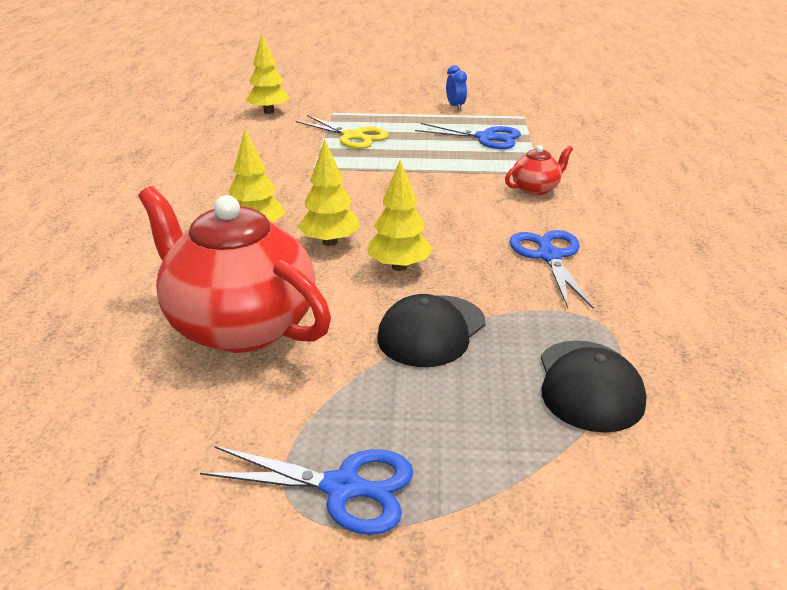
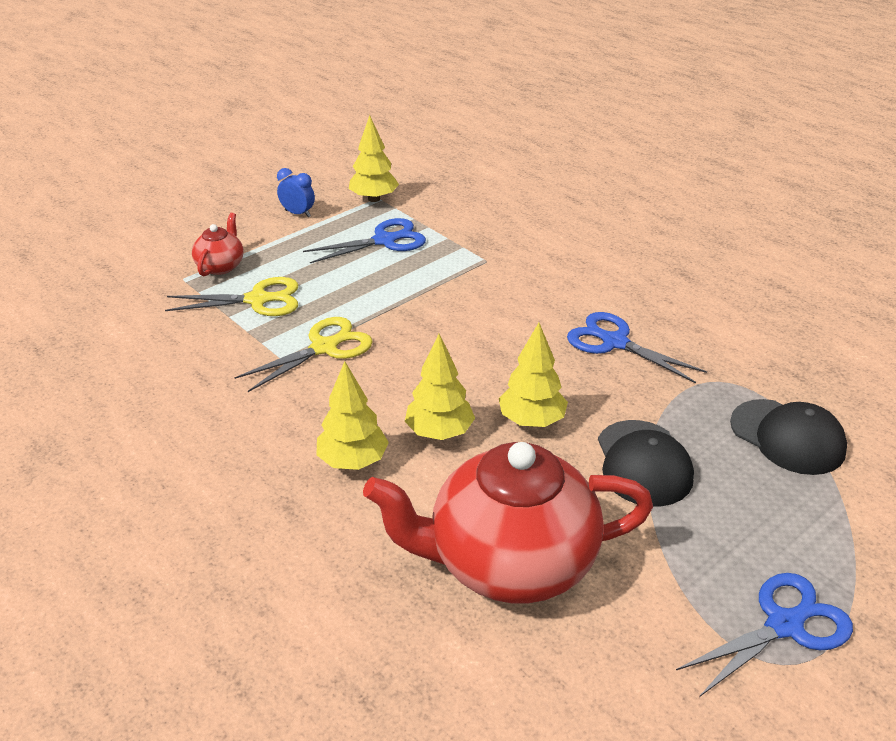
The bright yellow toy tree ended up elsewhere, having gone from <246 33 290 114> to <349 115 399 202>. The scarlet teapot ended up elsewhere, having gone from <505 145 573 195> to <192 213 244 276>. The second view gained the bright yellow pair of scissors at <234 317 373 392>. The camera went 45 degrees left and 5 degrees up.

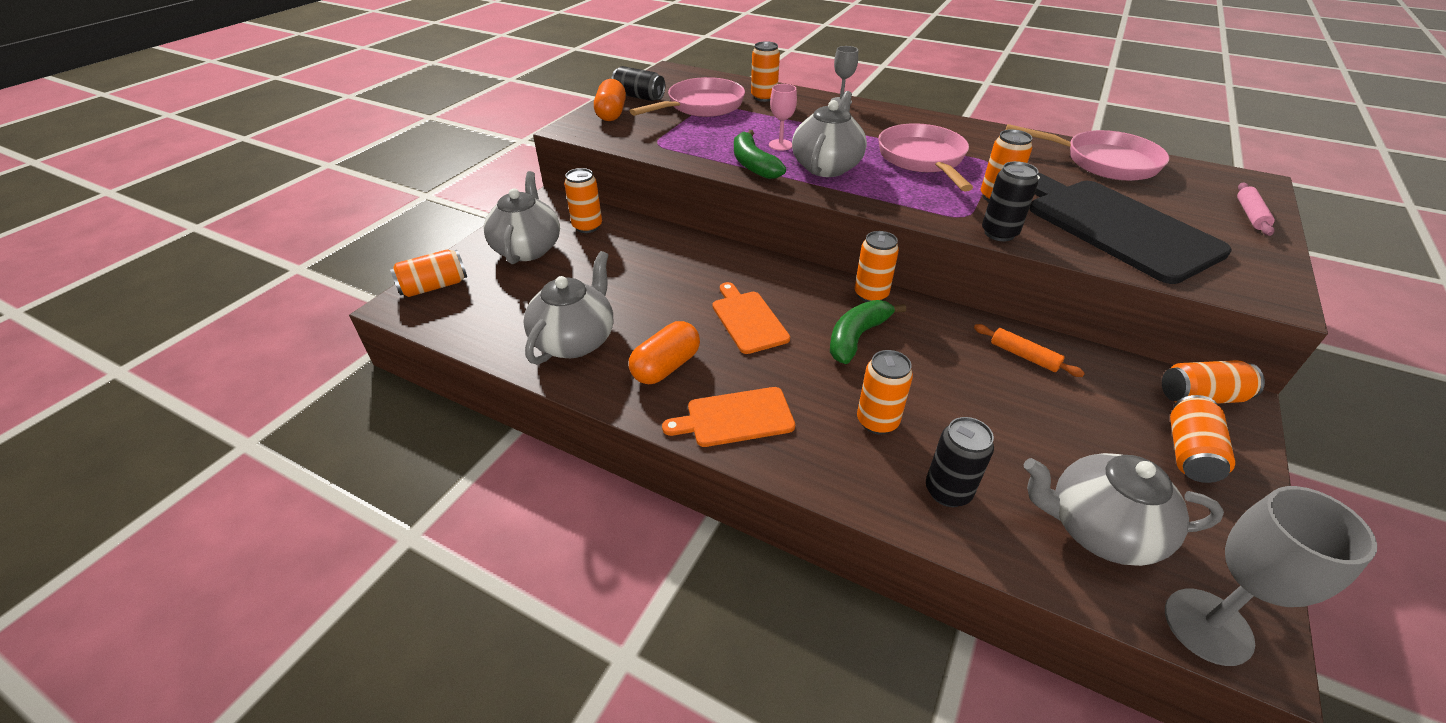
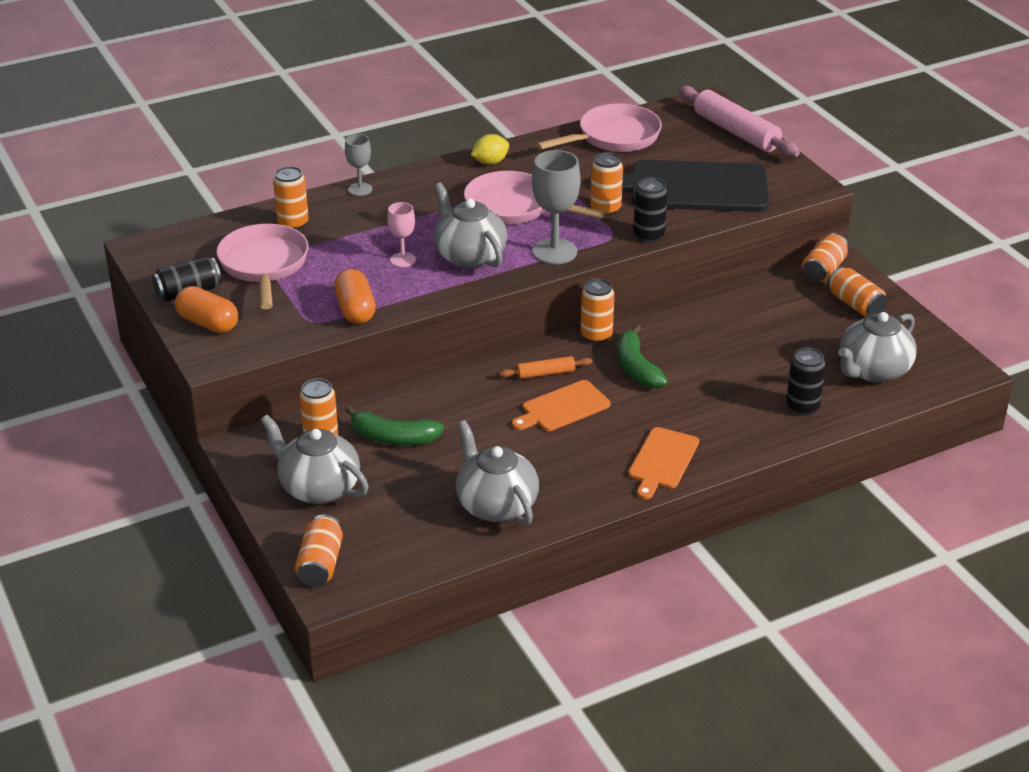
The green banana fruit ended up elsewhere, having gone from <734 130 786 179> to <345 406 444 445>. The size of the rosy rolling pin at <1237 183 1275 236> changed by a factor of 2.02. The orange bread board at <713 282 790 354> ended up facing another way, 45 degrees counterclockwise from before. The orange pill ended up elsewhere, having gone from <629 321 700 384> to <334 269 376 324>. The orange rolling pin ended up elsewhere, having gone from <974 324 1085 377> to <499 356 592 379>. The second view lost the orange can at <857 350 913 434>. The gray chalice ended up elsewhere, having gone from <1165 486 1377 666> to <532 150 580 264>. The second view gained the bright yellow citrus fruit at <471 134 509 165>. The camera went 55 degrees left and 5 degrees down.

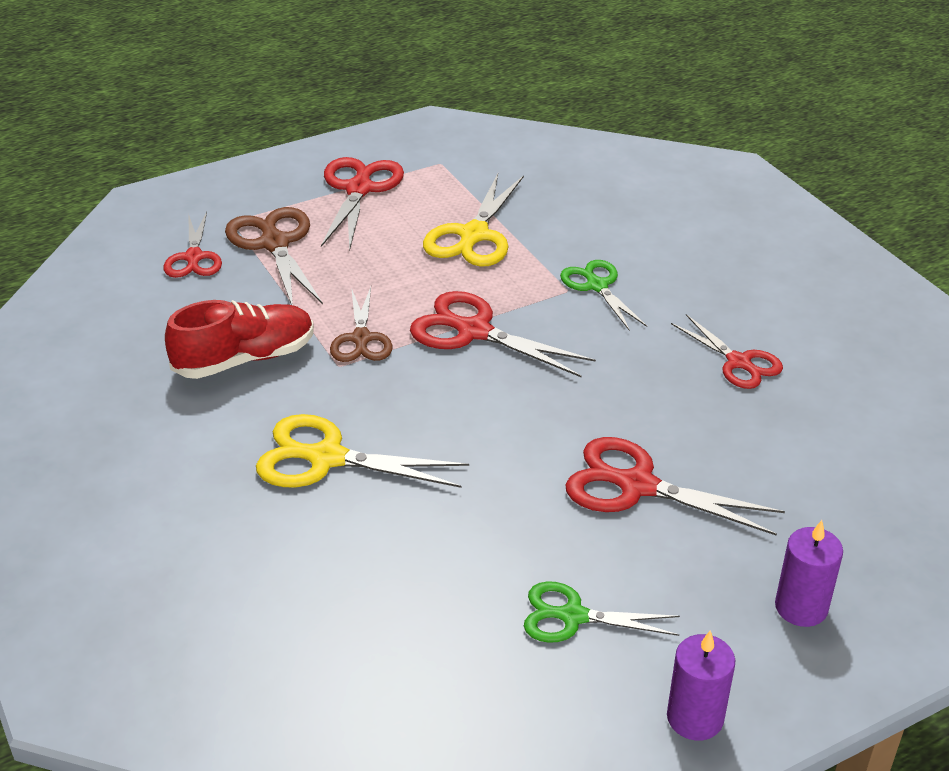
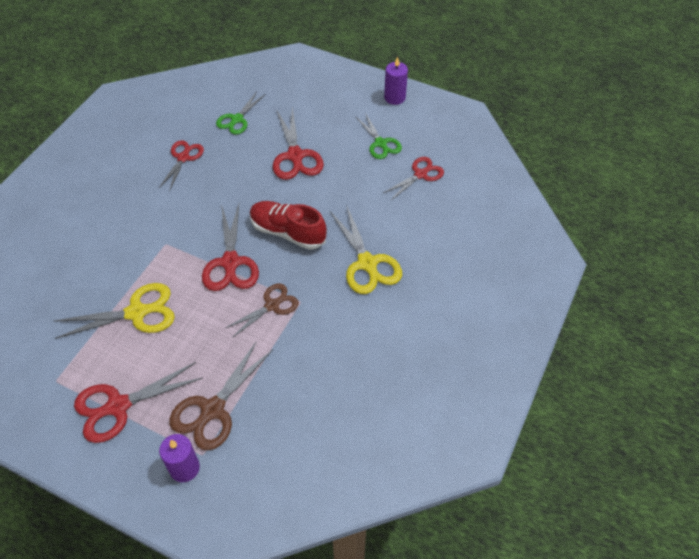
The scarlet pair of scissors ended up elsewhere, having gone from <163 212 222 278> to <383 157 444 200>. The green pair of scissors ended up elsewhere, having gone from <560 260 647 331> to <216 92 266 135>. The scarlet shoe ended up elsewhere, having gone from <165 300 314 379> to <250 201 327 250>. The violet pillar candle ended up elsewhere, having gone from <775 520 843 627> to <159 434 200 482>. The camera went 125 degrees left and 15 degrees up.

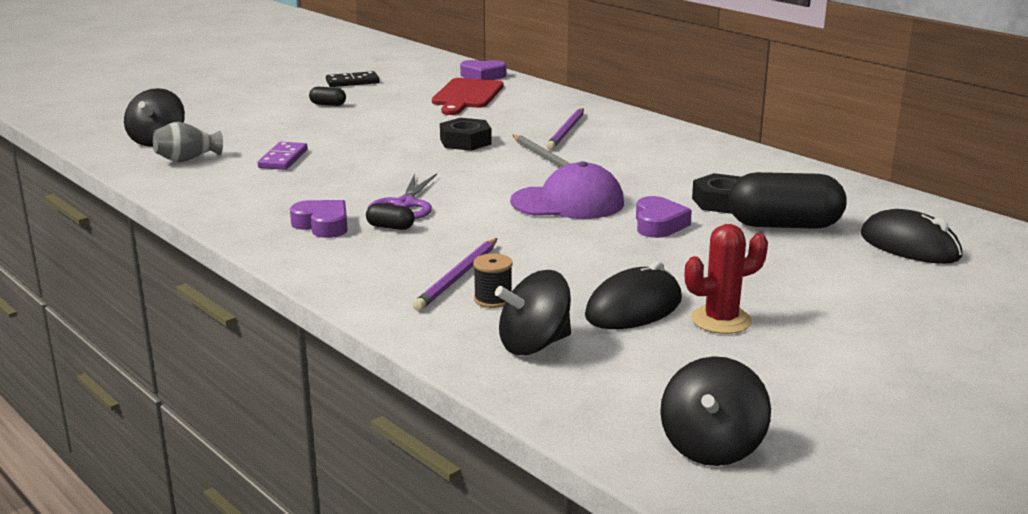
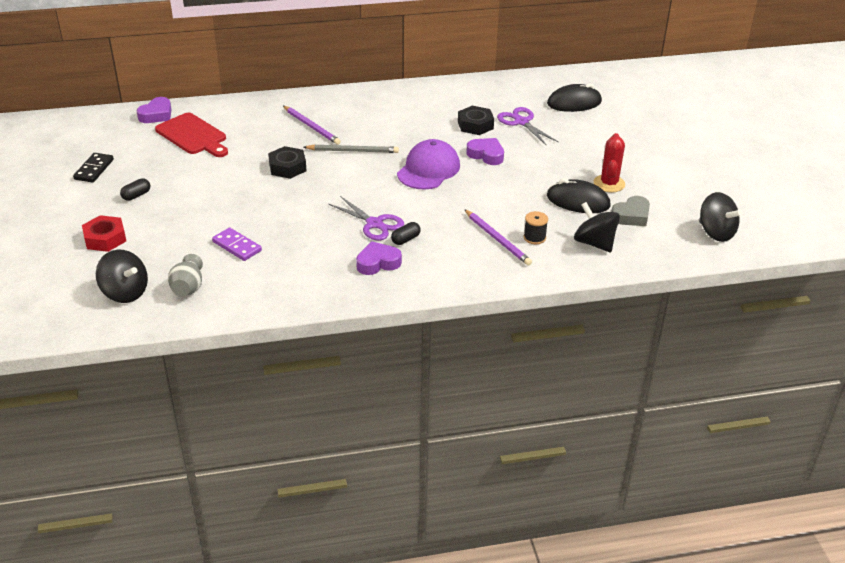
Where the ebony pill stood at <729 172 847 229>, the violet pair of scissors came to stand at <497 107 559 146>. The ebony computer mouse at <585 261 682 329> ended up facing another way, 60 degrees counterclockwise from before. The ebony spinning top at <495 270 571 355> ended up facing another way, 135 degrees clockwise from before. The second view gained the gray heart shape at <611 196 650 226>. The second view gained the scarlet nut at <82 215 126 252>. The camera went 60 degrees left and 15 degrees up.

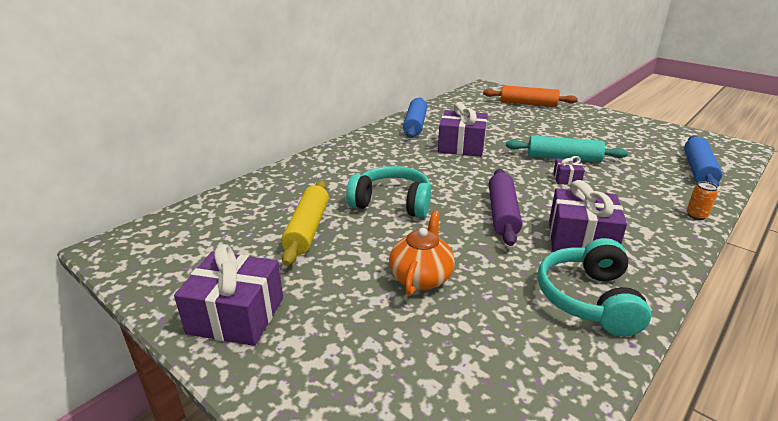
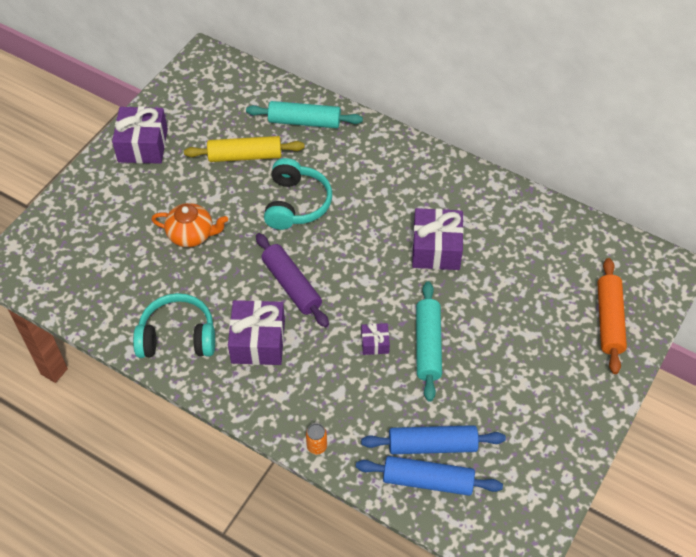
The cobalt rolling pin ended up elsewhere, having gone from <403 98 427 138> to <361 425 506 454>. The violet rolling pin at <489 169 522 246> ended up facing another way, 60 degrees clockwise from before. The second view gained the teal rolling pin at <246 101 363 128>. The camera went 80 degrees right and 25 degrees up.

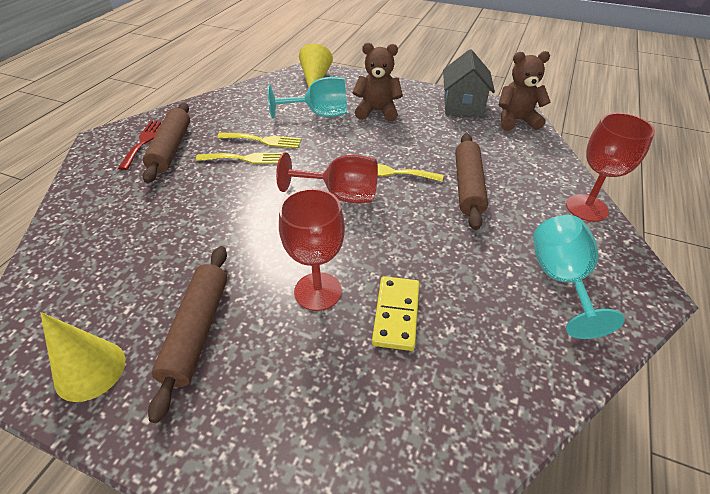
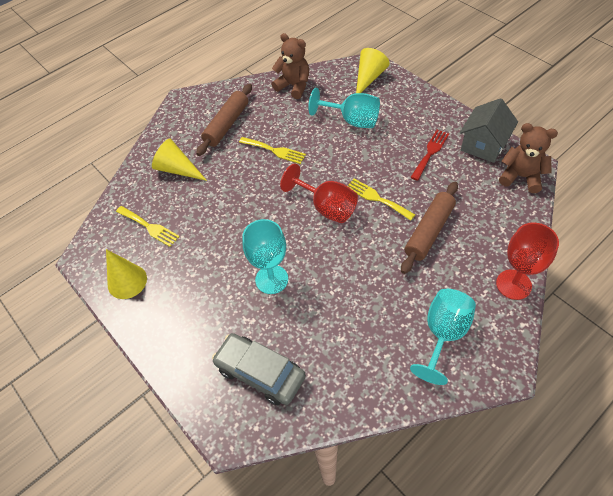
The dark brown stuffed bear ended up elsewhere, having gone from <353 43 403 121> to <272 33 309 99>. The scarlet fork ended up elsewhere, having gone from <118 121 162 170> to <410 130 449 181>. The bright yellow fork ended up elsewhere, having gone from <217 132 302 148> to <116 206 180 247>. What was the scarlet chalice at <279 188 345 311> turned into the teal chalice at <242 219 288 294>. The second view lost the dark brown rolling pin at <148 246 228 423>. The second view lost the bright yellow domino piece at <372 276 420 351>. The second view gained the bright yellow cone shape at <152 138 207 181>. The second view gained the gray car at <212 333 306 405>. The camera went 30 degrees right and 10 degrees up.

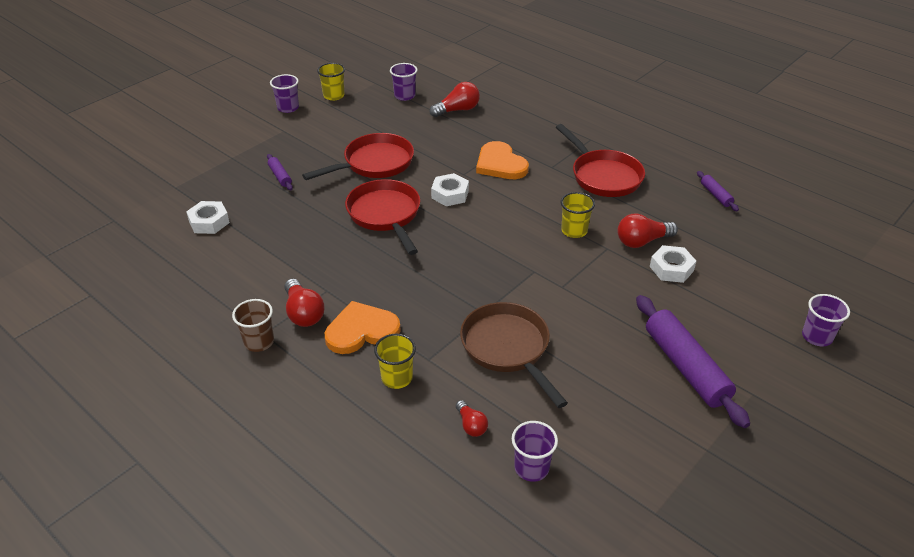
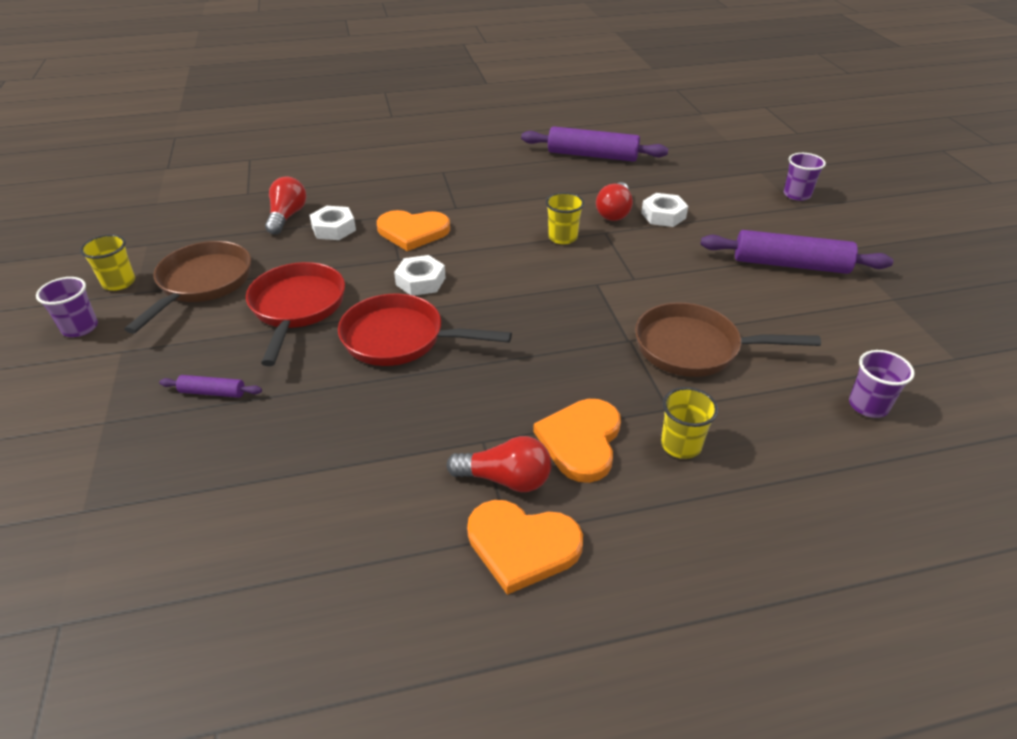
The second view lost the violet cup at <390 63 418 101>. The second view lost the scarlet frying pan at <556 124 645 197>. The size of the violet rolling pin at <697 171 739 212> changed by a factor of 2.13. The white nut ended up elsewhere, having gone from <186 201 230 234> to <310 206 356 240>. Where the dark brown cup stood at <232 299 274 352>, the orange heart shape came to stand at <467 500 583 595>. The second view lost the scarlet light bulb at <456 400 488 437>. The second view gained the dark brown frying pan at <124 241 251 334>. The camera went 55 degrees left and 0 degrees up.

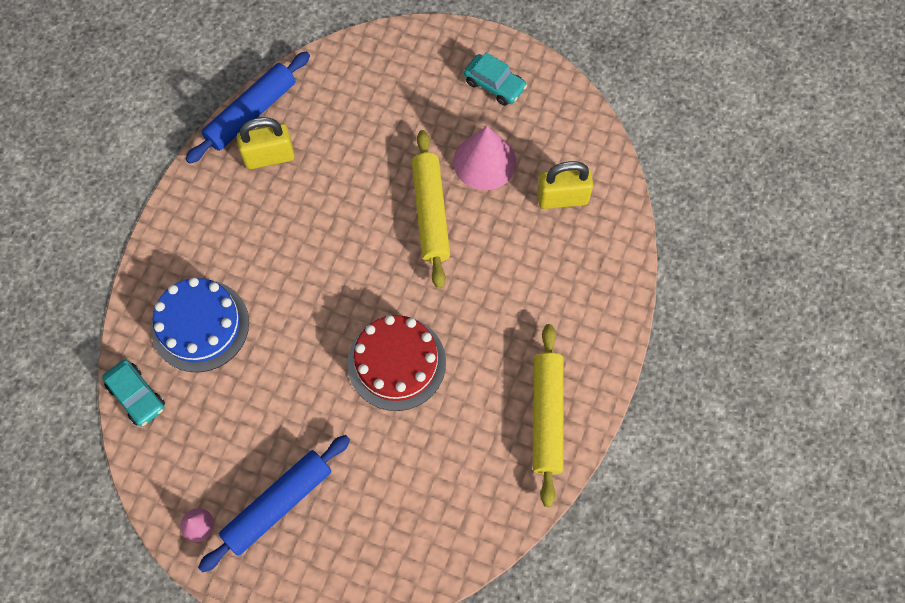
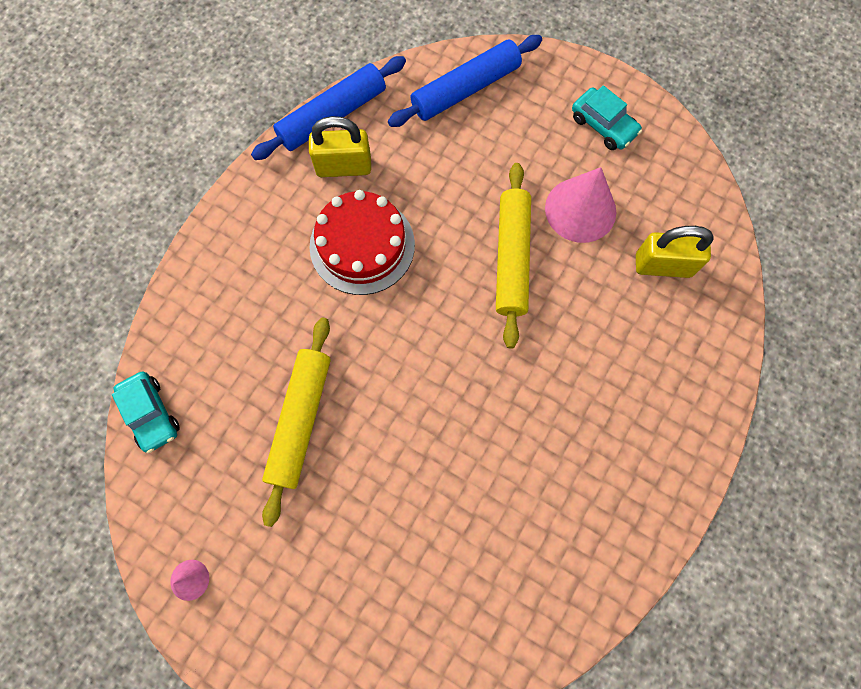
The second view lost the cobalt layer cake at <151 277 249 372>. The scarlet layer cake ended up elsewhere, having gone from <347 315 446 411> to <309 190 415 295>. The bright yellow rolling pin ended up elsewhere, having gone from <533 324 564 507> to <262 317 331 527>. The cobalt rolling pin ended up elsewhere, having gone from <198 435 350 572> to <388 35 542 127>. The camera went 10 degrees right and 5 degrees up.

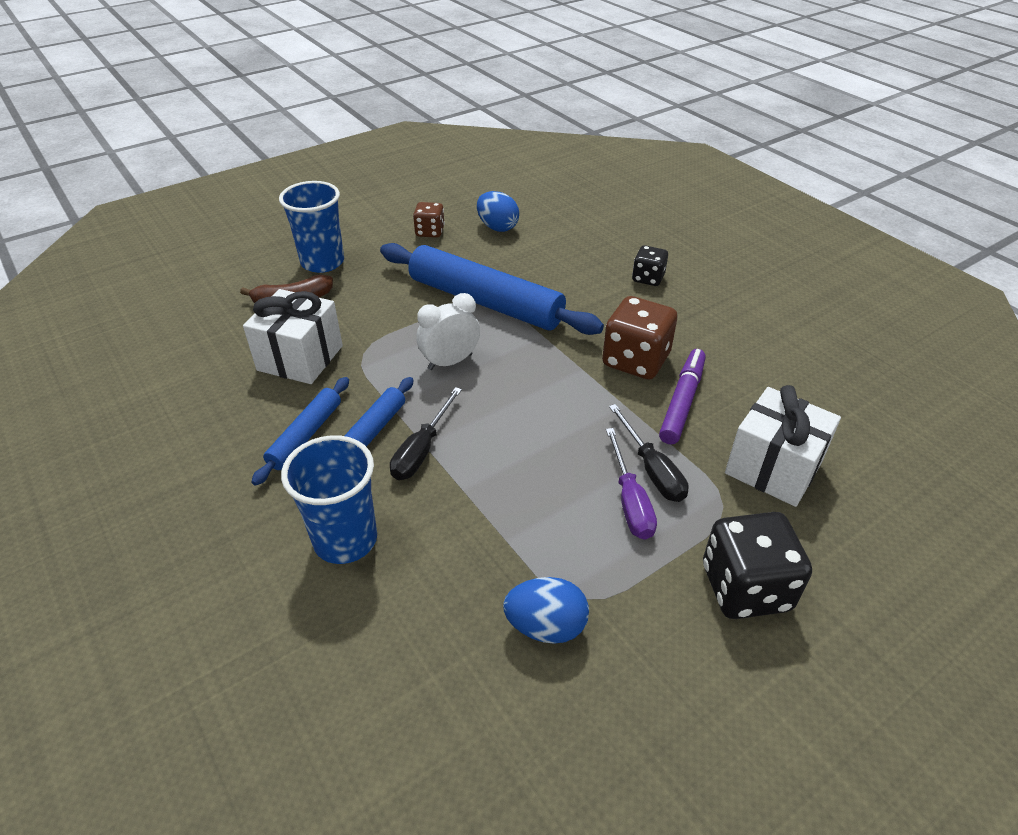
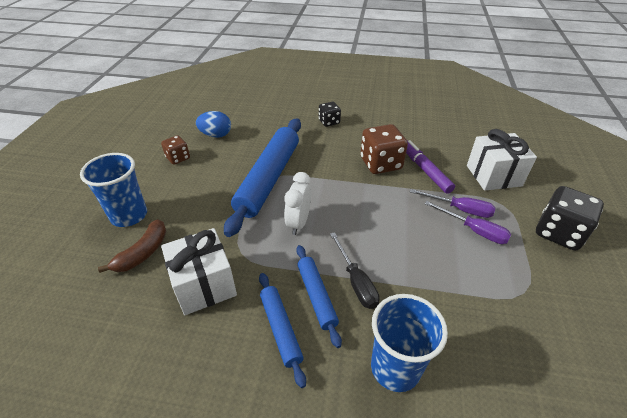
The cobalt rolling pin at <380 243 604 335> ended up facing another way, 60 degrees counterclockwise from before. What was the ebony screwdriver at <609 404 689 502> turned into the violet screwdriver at <410 189 495 218>. The second view lost the cobalt egg shape at <503 577 589 644>. The camera went 45 degrees left and 0 degrees up.

